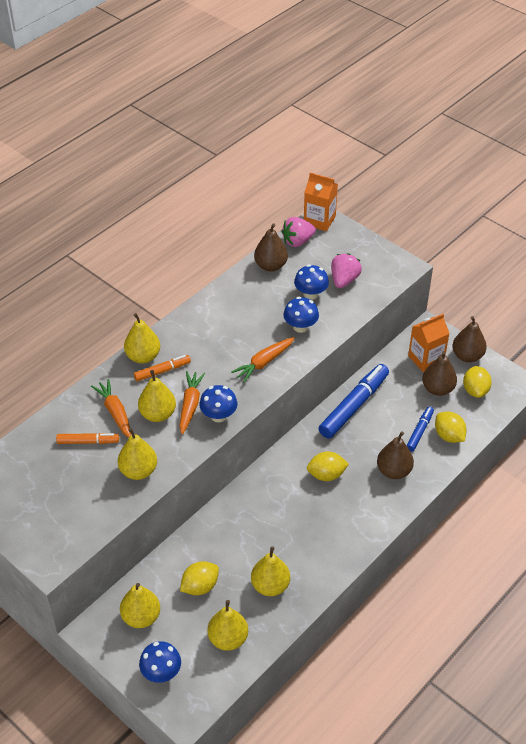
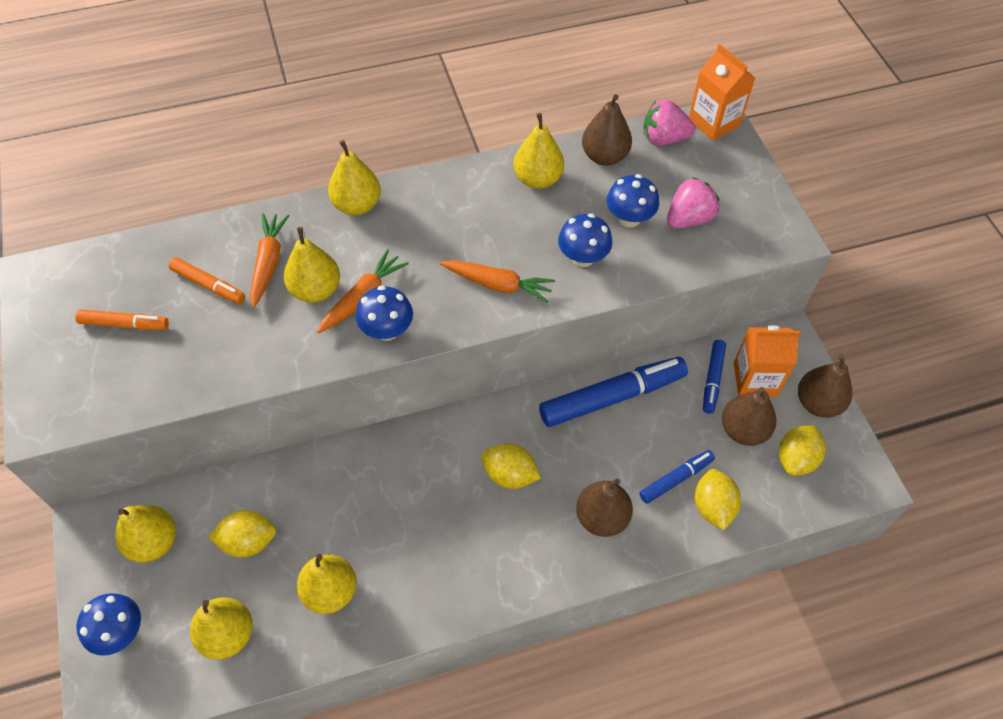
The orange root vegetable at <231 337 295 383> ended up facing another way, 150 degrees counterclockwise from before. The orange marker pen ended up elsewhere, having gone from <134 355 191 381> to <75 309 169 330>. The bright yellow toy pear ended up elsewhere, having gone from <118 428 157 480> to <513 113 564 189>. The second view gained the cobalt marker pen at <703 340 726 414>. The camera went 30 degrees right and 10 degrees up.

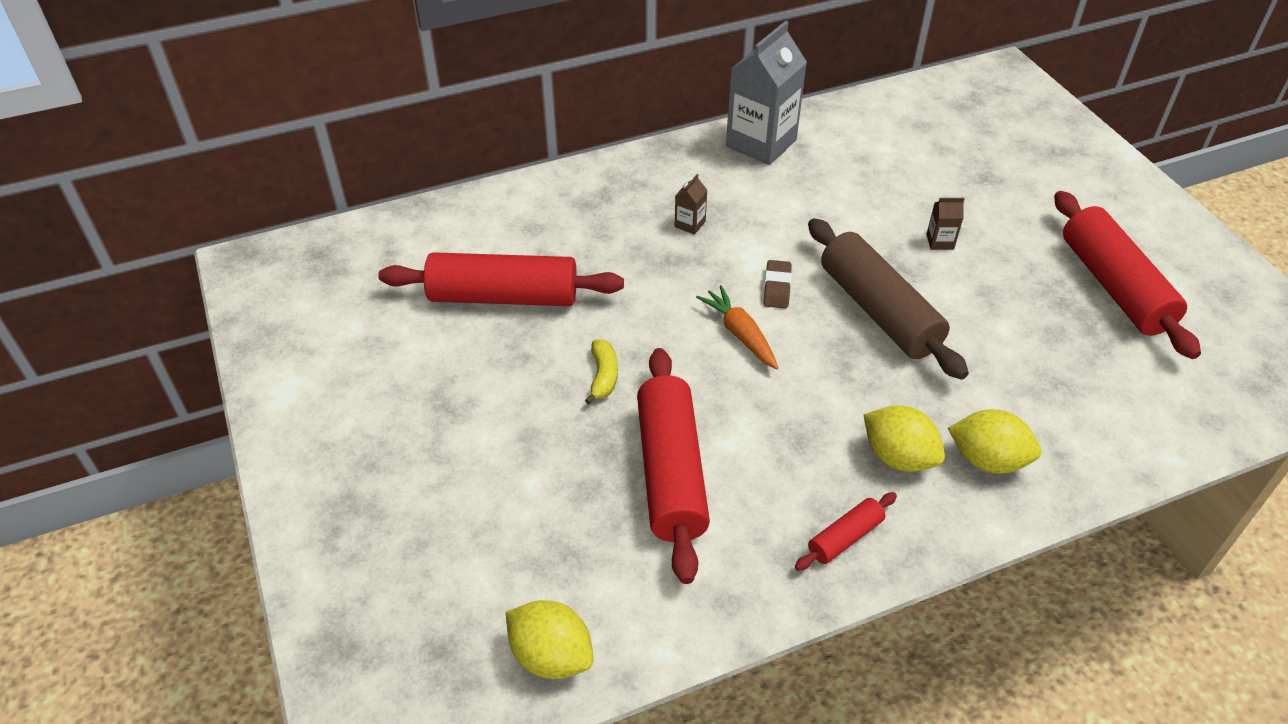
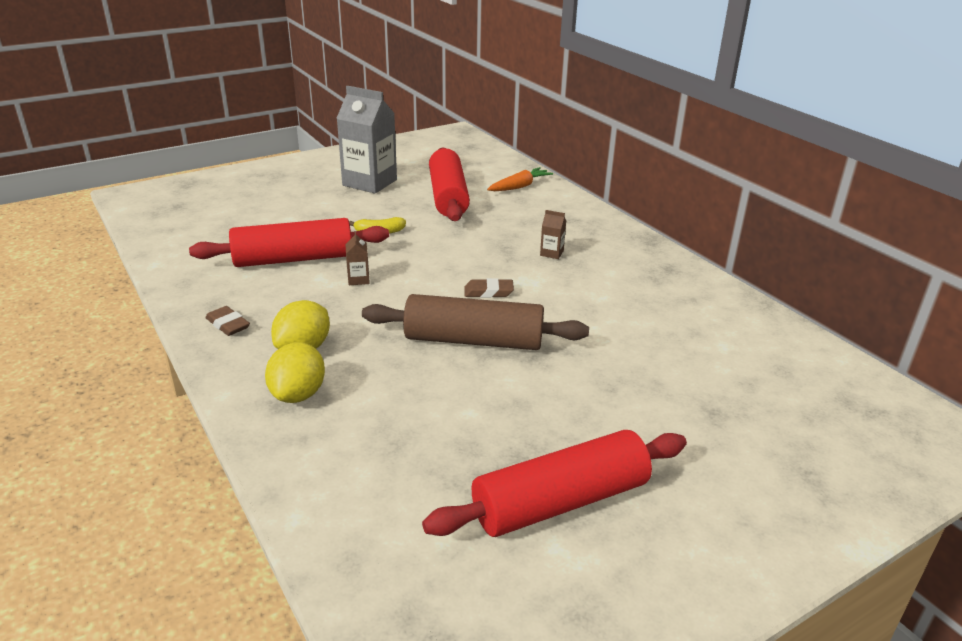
The gray juice carton ended up elsewhere, having gone from <726 21 807 165> to <336 86 397 193>. The dark brown juice carton ended up elsewhere, having gone from <926 198 965 250> to <345 231 370 285>. The dark brown rolling pin at <808 218 969 380> ended up facing another way, 45 degrees clockwise from before. The orange root vegetable ended up elsewhere, having gone from <696 285 778 369> to <487 167 553 191>. Where the scarlet rolling pin stood at <795 492 897 571>, the dark brown pencil eraser came to stand at <205 306 250 336>. The second view lost the bright yellow citrus fruit at <506 600 594 679>. The camera went 80 degrees right and 15 degrees down.

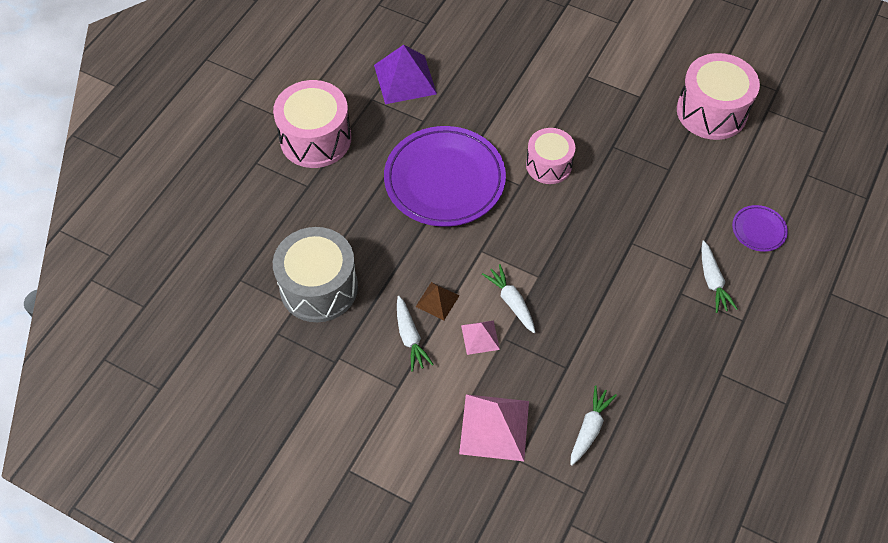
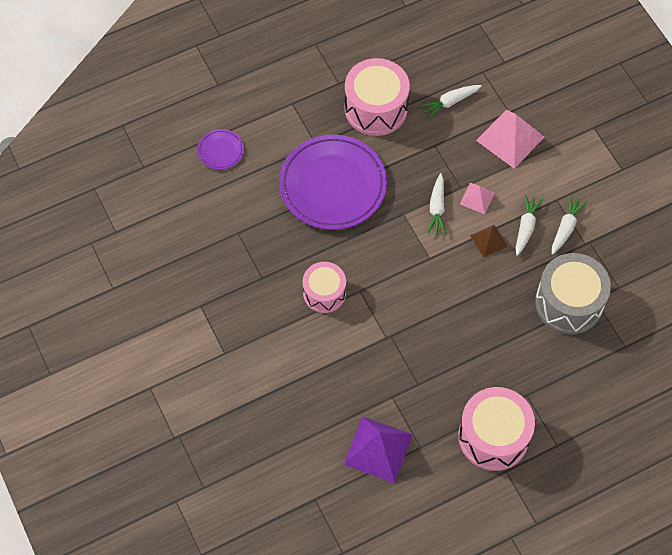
The rosy toy drum ended up elsewhere, having gone from <677 53 760 140> to <344 58 410 136>. The violet dinner plate ended up elsewhere, having gone from <384 126 506 227> to <279 135 387 230>. The white root vegetable ended up elsewhere, having gone from <701 241 737 313> to <552 195 587 255>. The camera went 145 degrees left and 5 degrees up.

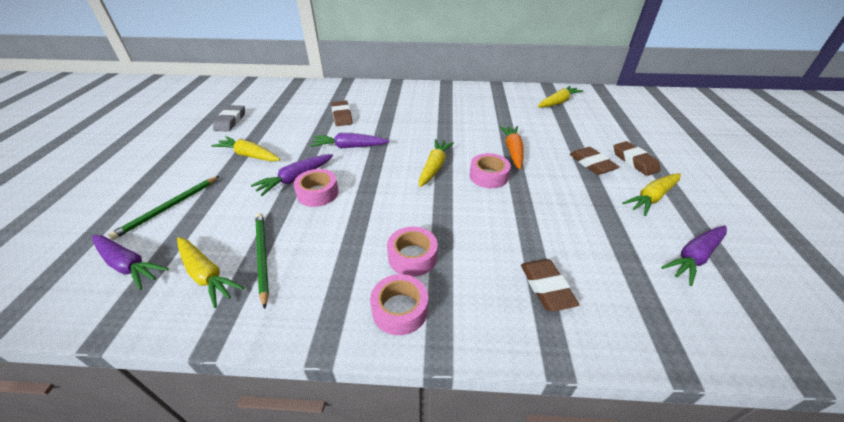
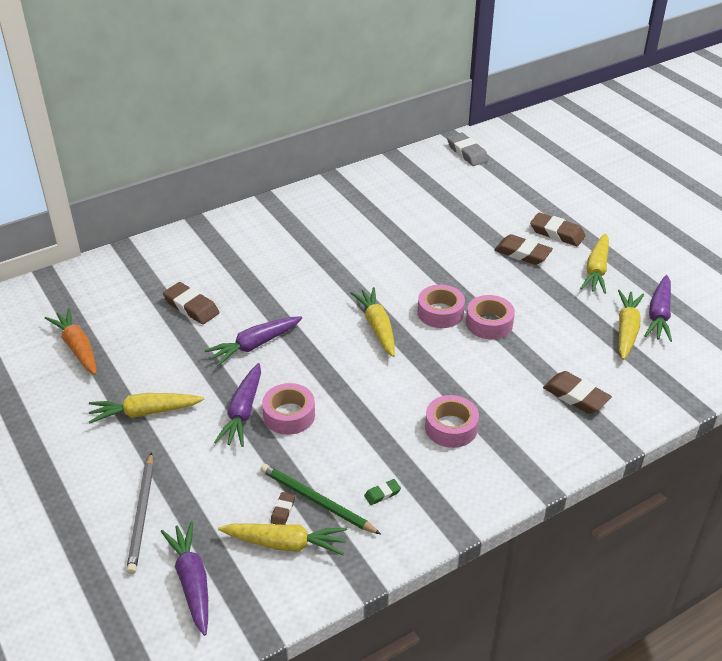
The bright yellow root vegetable ended up elsewhere, having gone from <537 86 583 108> to <618 290 644 360>. The gray pencil eraser ended up elsewhere, having gone from <213 105 245 131> to <447 132 489 166>. The orange root vegetable ended up elsewhere, having gone from <499 126 524 170> to <45 308 97 375>. What was the green pencil at <108 176 219 240> turned into the gray pencil at <126 452 154 574>. The violet root vegetable at <92 235 169 290> ended up facing another way, 105 degrees counterclockwise from before. The rosy roll of tape ended up elsewhere, having gone from <370 274 428 335> to <466 295 515 339>. The second view gained the green pencil eraser at <364 479 401 505>. The second view gained the dark brown pencil eraser at <271 492 295 525>. The camera went 35 degrees left and 0 degrees up.

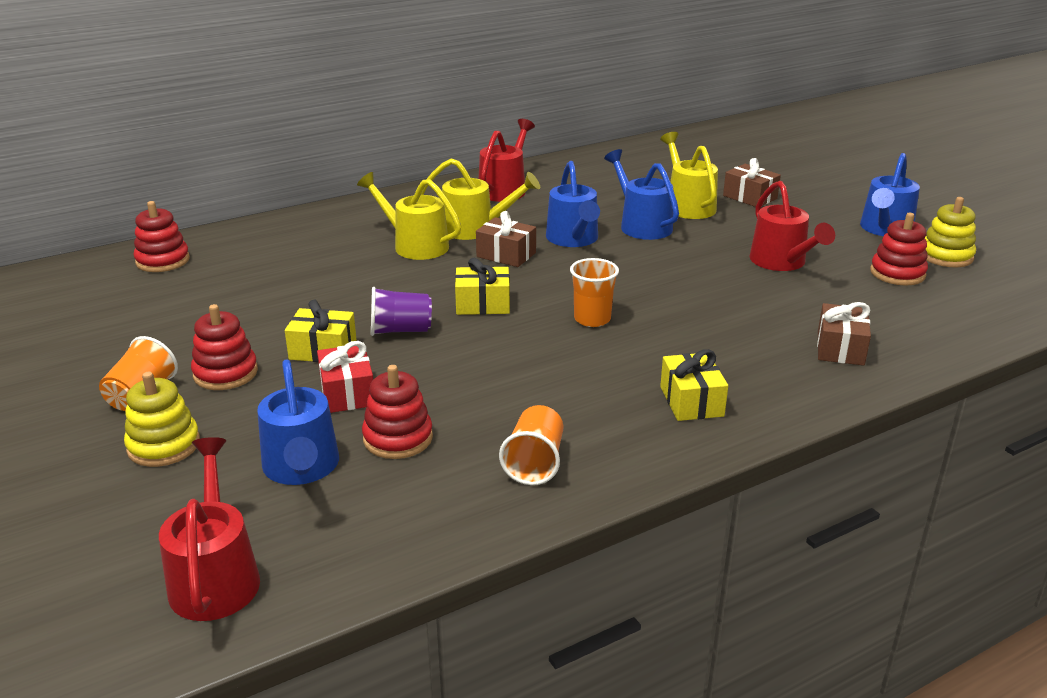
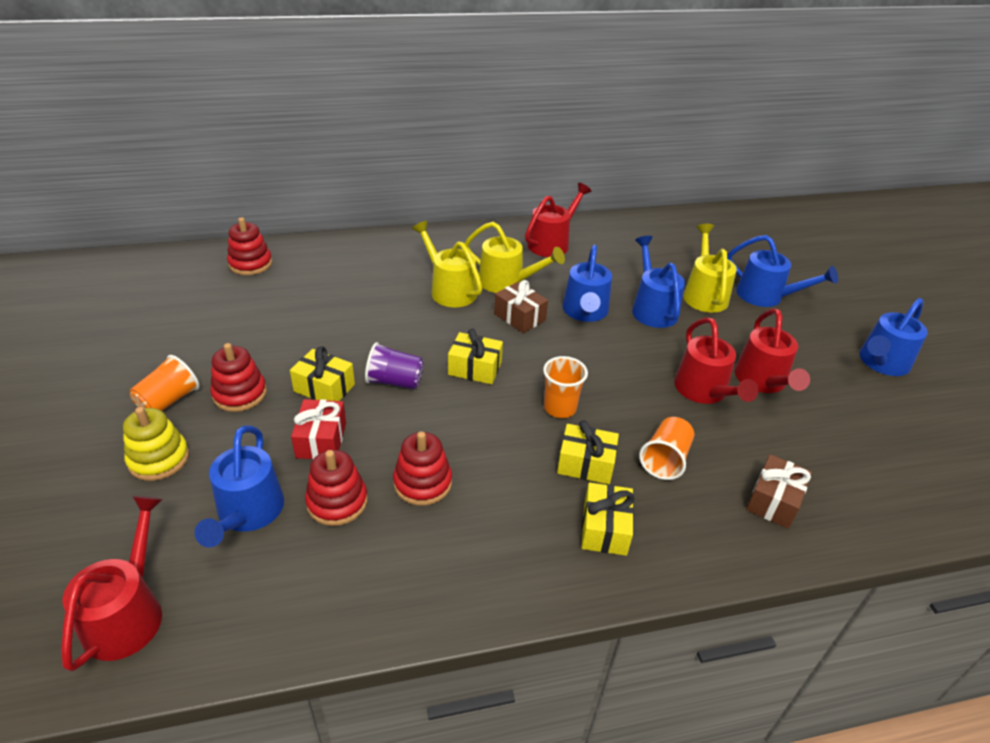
Where the dark brown present stood at <723 158 781 207>, the cobalt sprinkling can came to stand at <727 235 838 307>. The second view lost the bright yellow stacking toy at <925 197 976 268>. The scarlet stacking toy ended up elsewhere, having gone from <870 213 928 285> to <393 431 452 506>. The orange cup ended up elsewhere, having gone from <499 405 564 485> to <639 417 694 480>. The second view gained the scarlet sprinkling can at <674 317 759 404>. The second view gained the bright yellow present at <557 420 619 484>. The camera went 15 degrees right and 10 degrees up.

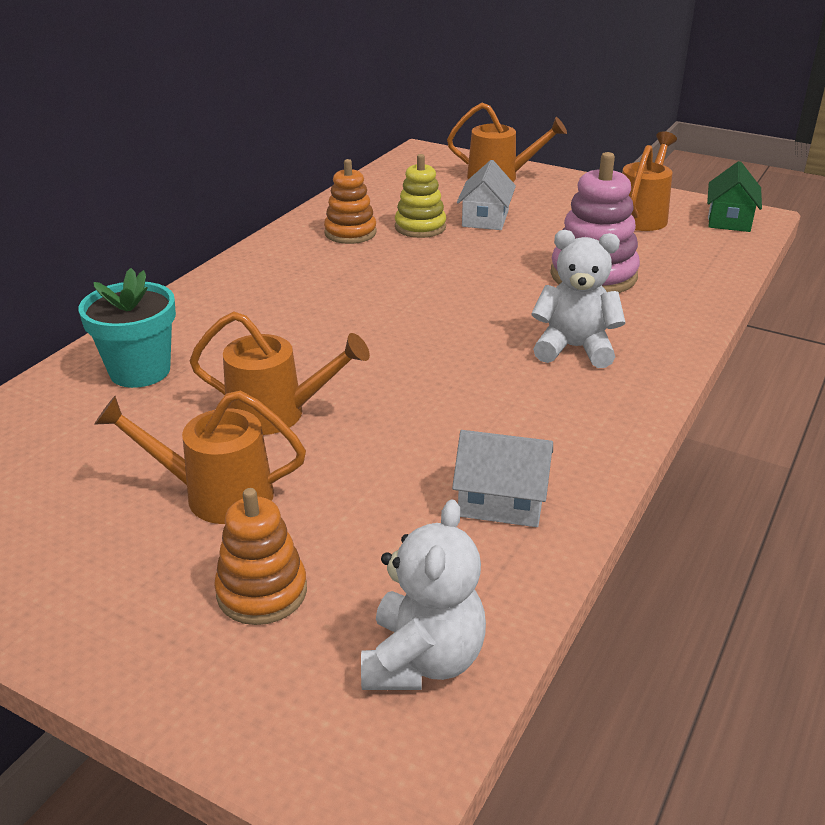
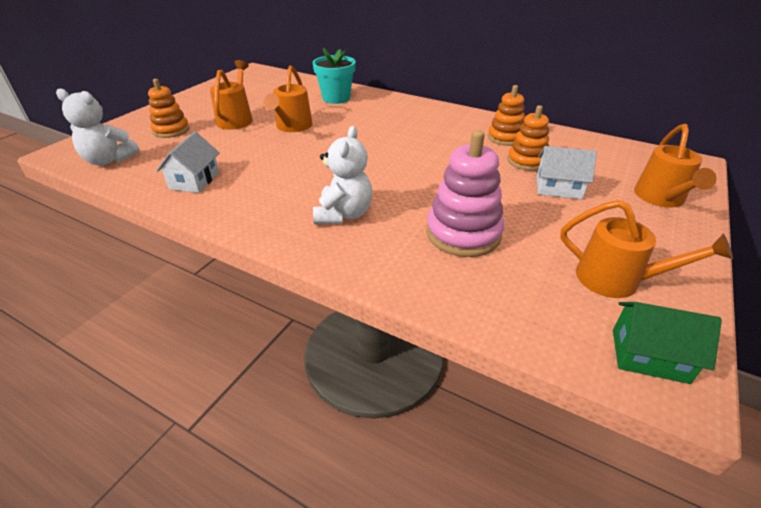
What was the bright yellow stacking toy at <395 154 446 238> turned into the orange stacking toy at <507 105 549 171>. The camera went 90 degrees right and 5 degrees up.

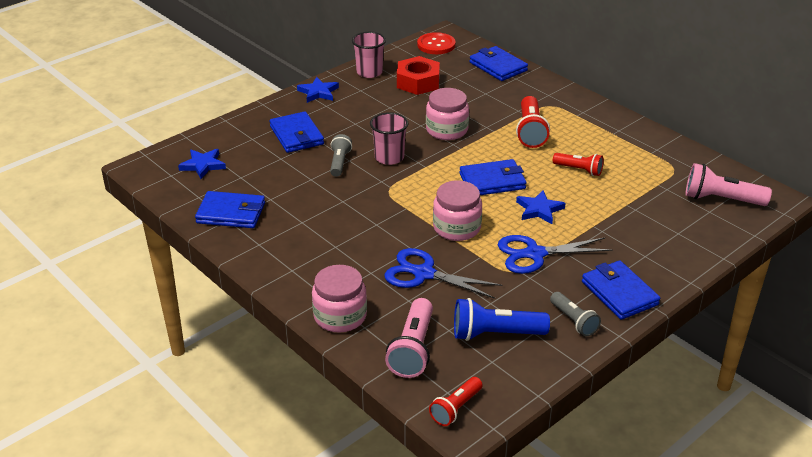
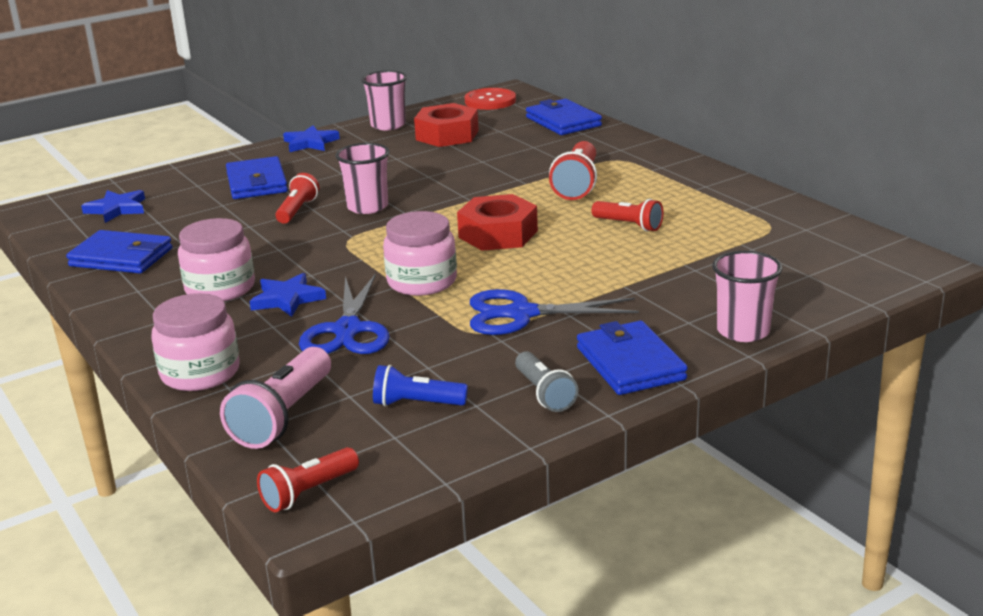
The rosy jar ended up elsewhere, having gone from <426 88 469 140> to <178 218 255 301>. What was the gray torch at <330 134 352 177> turned into the scarlet torch at <275 173 319 224>. Where the cobalt card wallet stood at <459 159 527 195>, the scarlet nut came to stand at <457 194 538 251>. The second view lost the rosy torch at <686 163 772 206>. The cobalt five-pointed star ended up elsewhere, having gone from <516 190 566 224> to <249 273 326 317>. The cobalt pair of scissors at <384 248 502 299> ended up facing another way, 120 degrees counterclockwise from before. The size of the cobalt torch at <454 298 550 341> changed by a factor of 0.64. The second view gained the rosy cup at <712 251 782 342>. The camera went 10 degrees right and 10 degrees down.

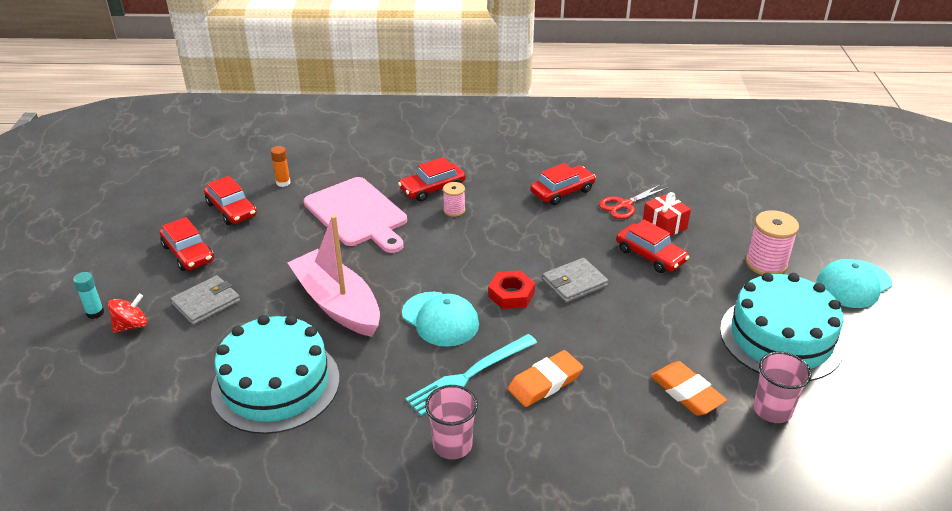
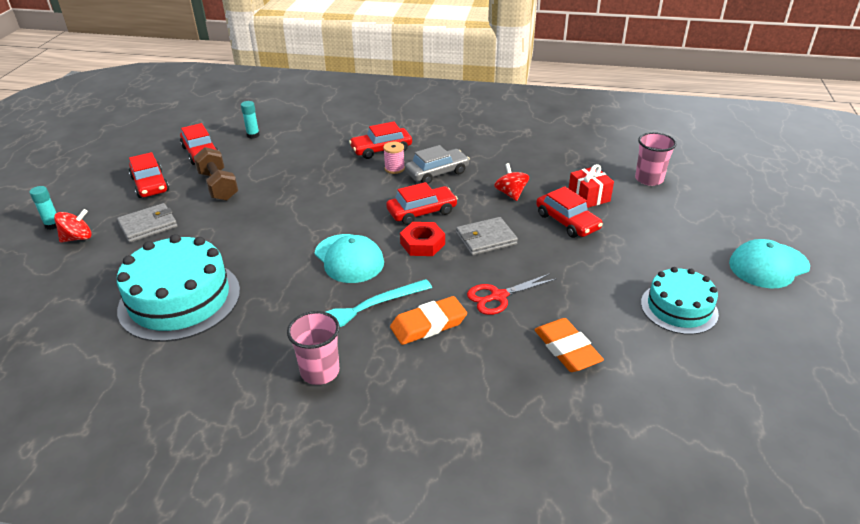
What was the orange glue at <271 146 291 187> turned into the teal glue at <241 101 260 139>. The scarlet car ended up elsewhere, having gone from <531 163 596 205> to <386 182 458 225>. The second view lost the rosy bread board at <304 177 407 253>. The scarlet pair of scissors ended up elsewhere, having gone from <599 184 668 219> to <467 273 557 315>. The second view lost the rosy bobbin at <746 210 799 275>. The second view lost the rosy sailboat at <288 215 380 337>. The size of the teal layer cake at <720 272 844 381> changed by a factor of 0.61. The rosy cup ended up elsewhere, having gone from <753 352 812 423> to <635 132 677 186>. The second view gained the gray car at <405 145 470 184>. The second view gained the dark brown free weight at <193 147 238 201>. The second view gained the scarlet spinning top at <494 163 529 201>. The camera went 10 degrees right and 0 degrees up.

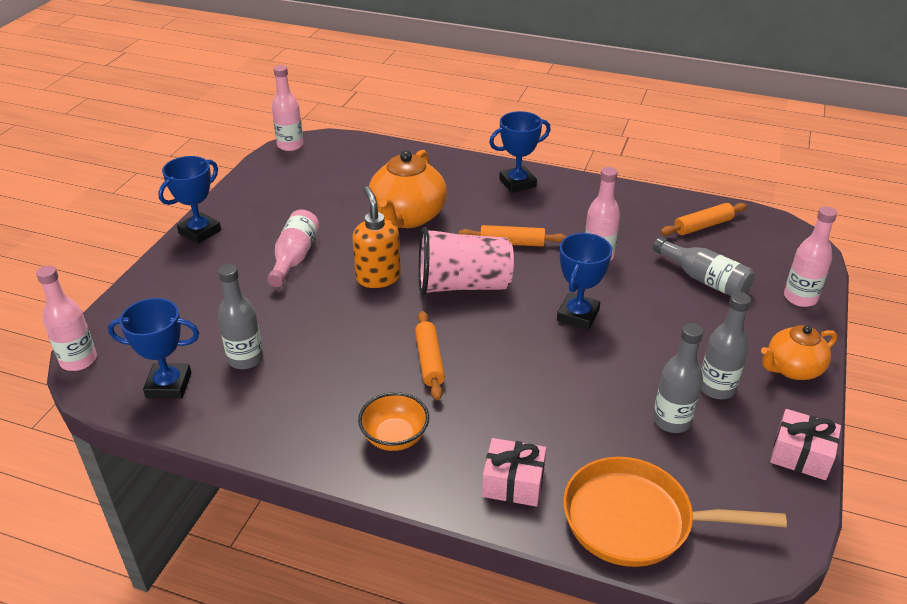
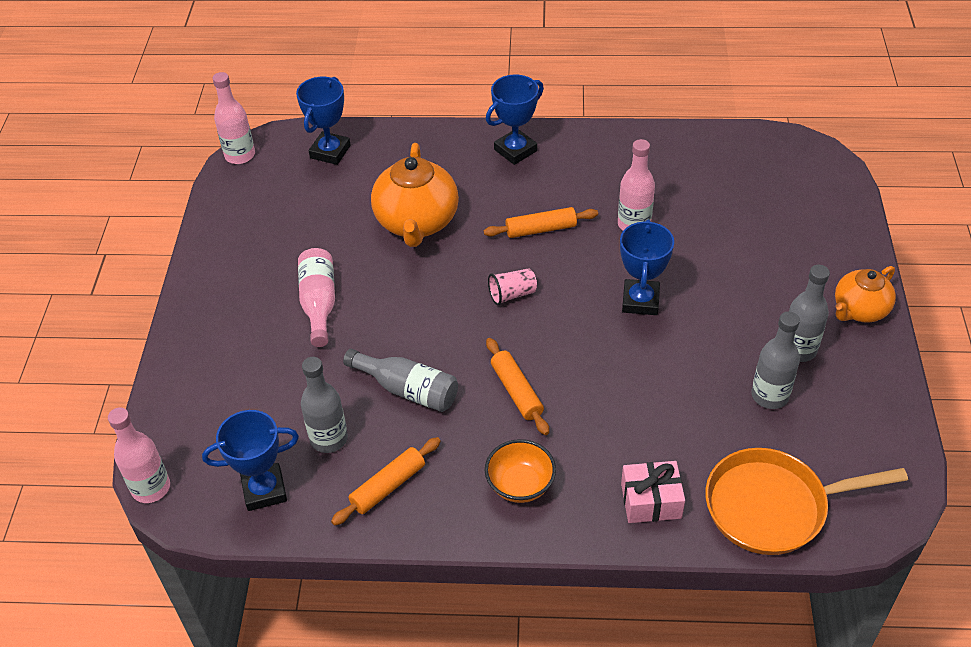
The cobalt trophy ended up elsewhere, having gone from <158 156 221 244> to <296 77 351 165>. The second view lost the orange soap pump at <352 186 401 288>. The orange rolling pin ended up elsewhere, having gone from <660 203 747 236> to <331 437 441 526>. The second view lost the rosy drink bottle at <784 206 837 307>. The size of the rosy cup at <419 227 514 295> changed by a factor of 0.45. The gray drink bottle ended up elsewhere, having gone from <653 237 754 296> to <343 349 458 412>. The second view lost the rosy present at <770 409 841 480>. The camera went 15 degrees left and 10 degrees up.

